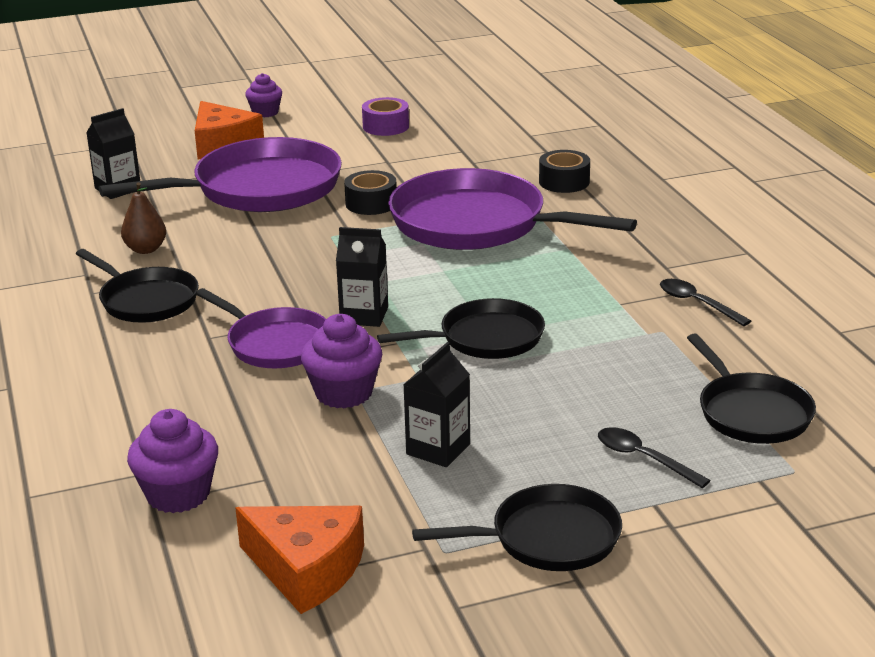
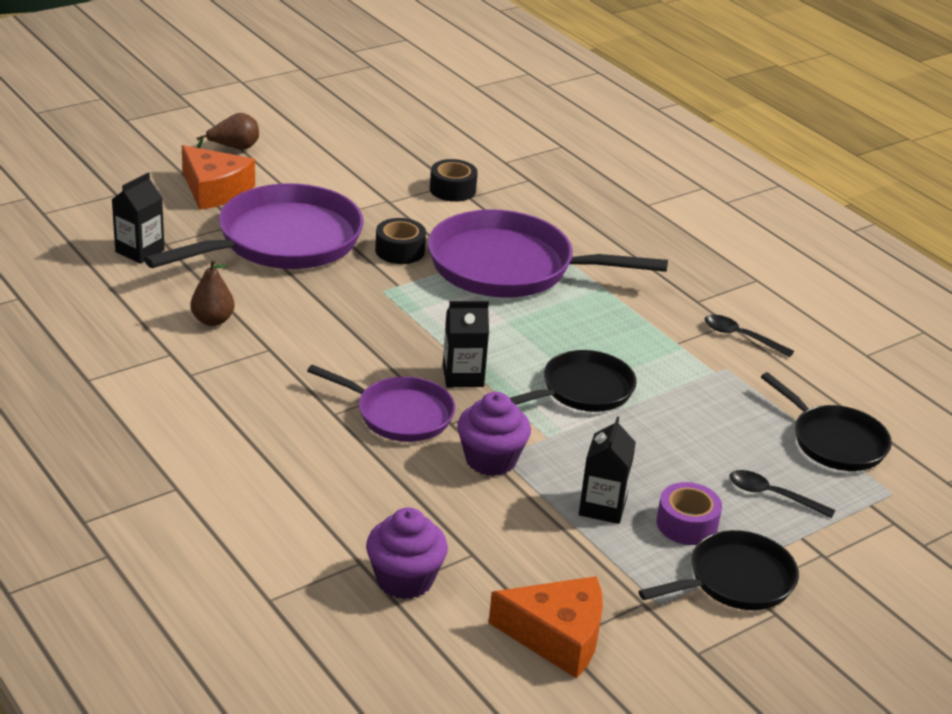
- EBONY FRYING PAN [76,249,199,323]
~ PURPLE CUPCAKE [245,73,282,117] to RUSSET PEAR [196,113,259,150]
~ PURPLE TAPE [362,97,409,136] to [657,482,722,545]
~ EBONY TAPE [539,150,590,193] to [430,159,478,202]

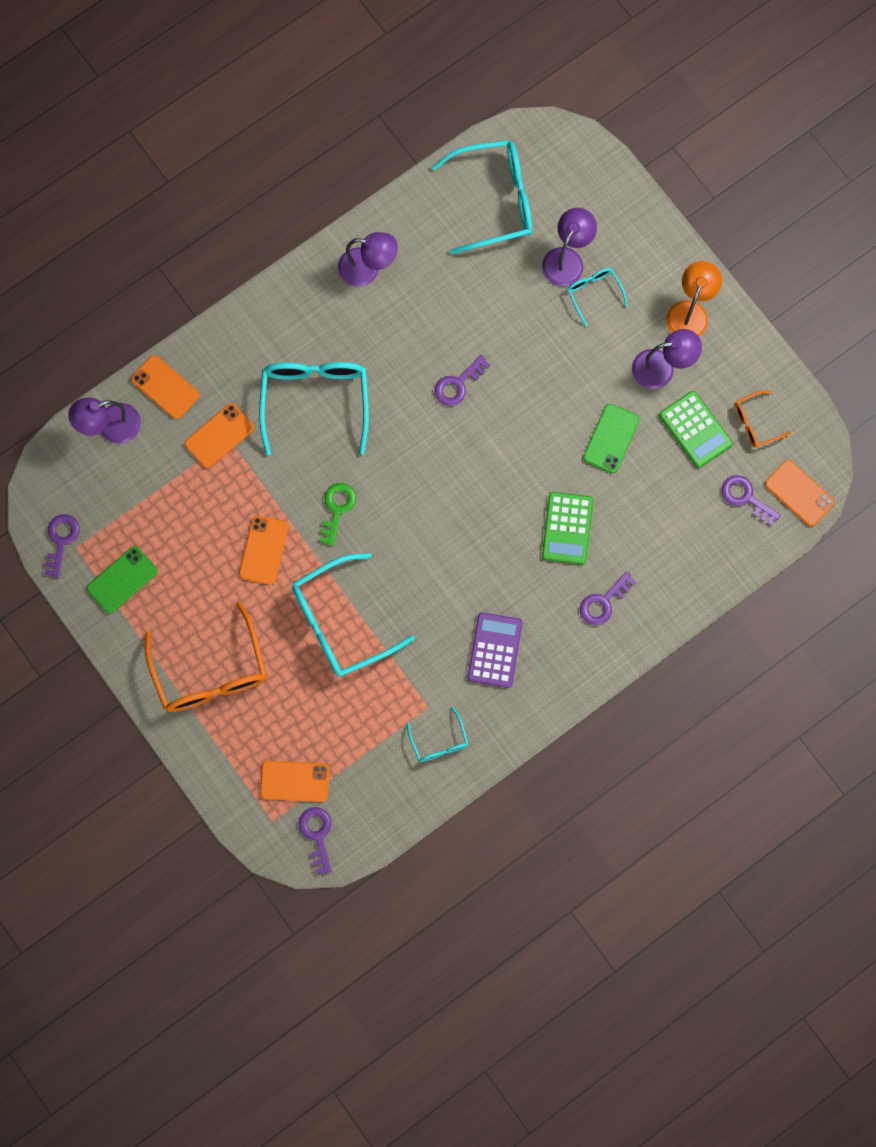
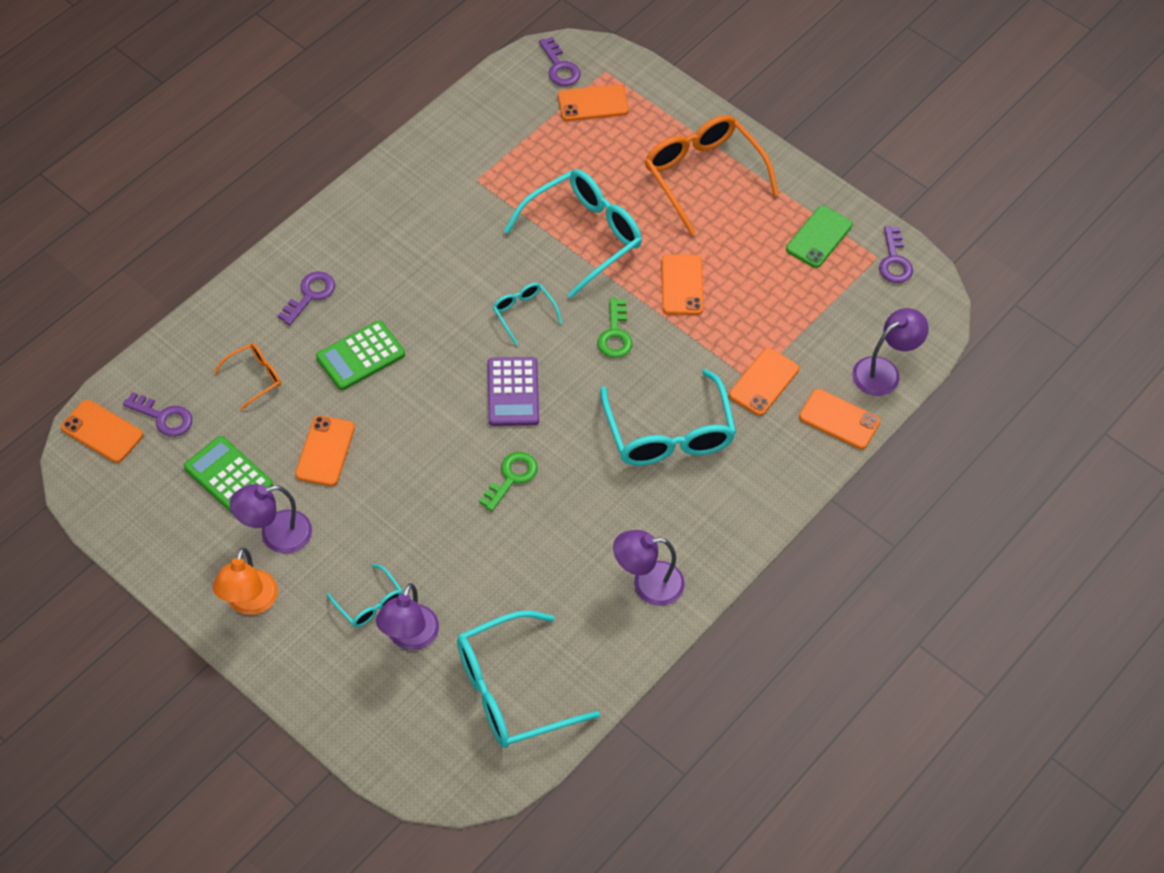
~ TURQUOISE EYEGLASSES [407,707,469,762] to [493,283,562,345]
~ PURPLE DOOR KEY [435,355,490,406] to LEAF-GREEN DOOR KEY [479,452,538,511]
~ PURPLE CALCULATOR [468,612,523,688] to [488,357,539,426]
~ LEAF-GREEN CALCULATOR [542,492,593,565] = [316,320,405,390] 120 degrees counterclockwise
~ LEAF-GREEN SMARTPHONE [583,404,640,473] to ORANGE SMARTPHONE [295,415,355,486]
~ ORANGE EYEGLASSES [735,391,791,447] to [214,343,281,411]

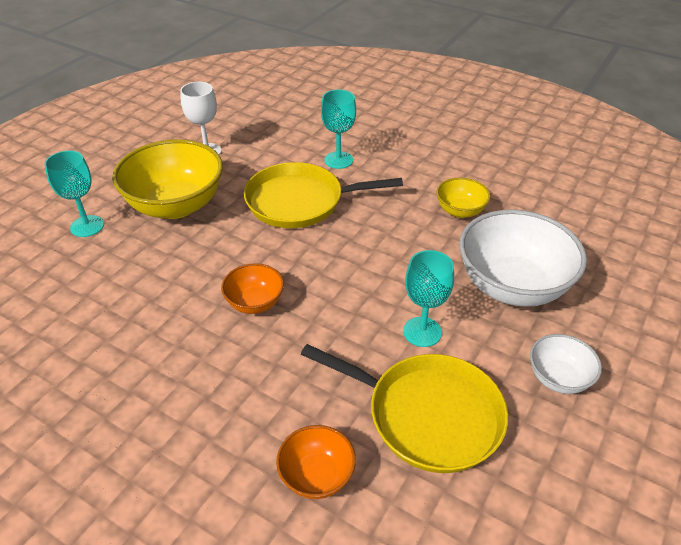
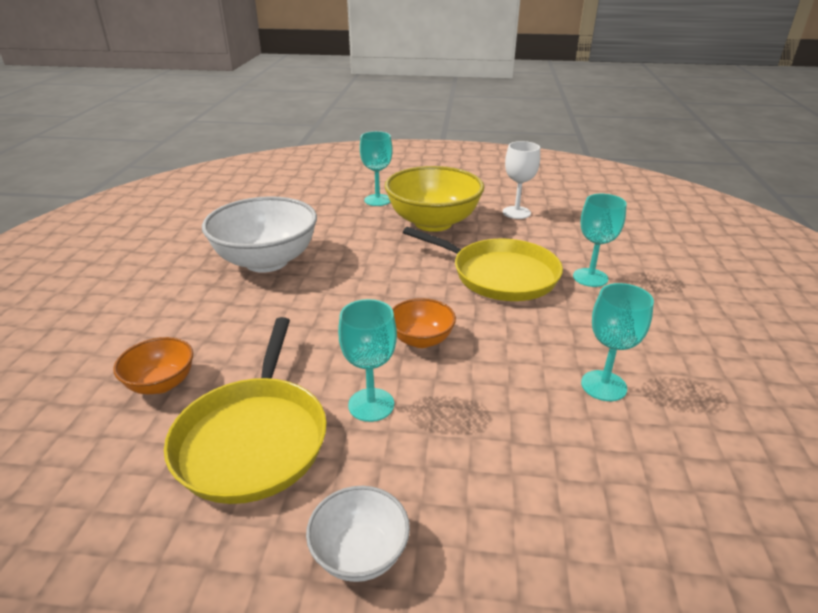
~ ORANGE SERVING BOWL [221,263,284,314] to [392,298,456,348]
~ BRIGHT YELLOW FRYING PAN [244,162,403,228] = [403,227,563,301] 150 degrees clockwise
~ BRIGHT YELLOW SERVING BOWL [436,178,491,218] to TURQUOISE GOBLET [581,283,654,401]
~ WHITE SERVING BOWL [459,209,587,307] to [202,196,317,273]

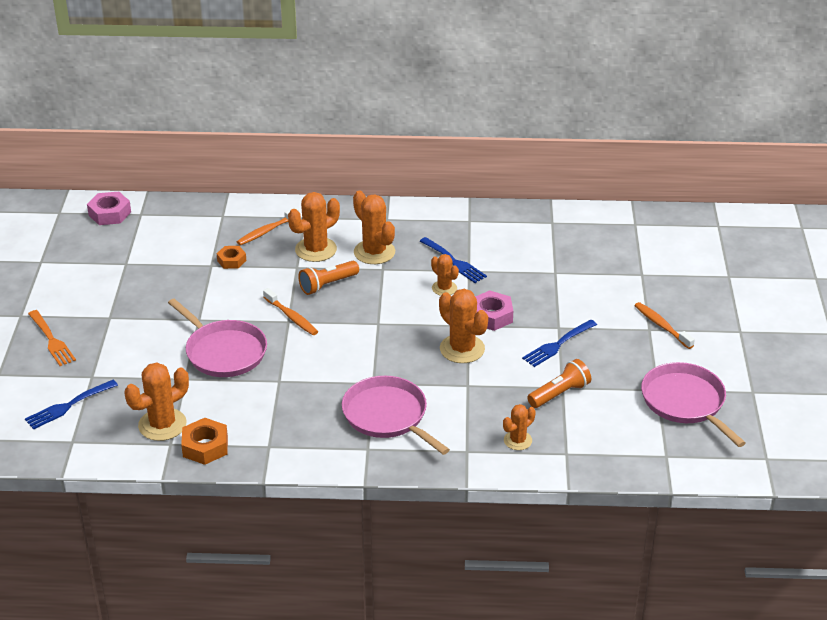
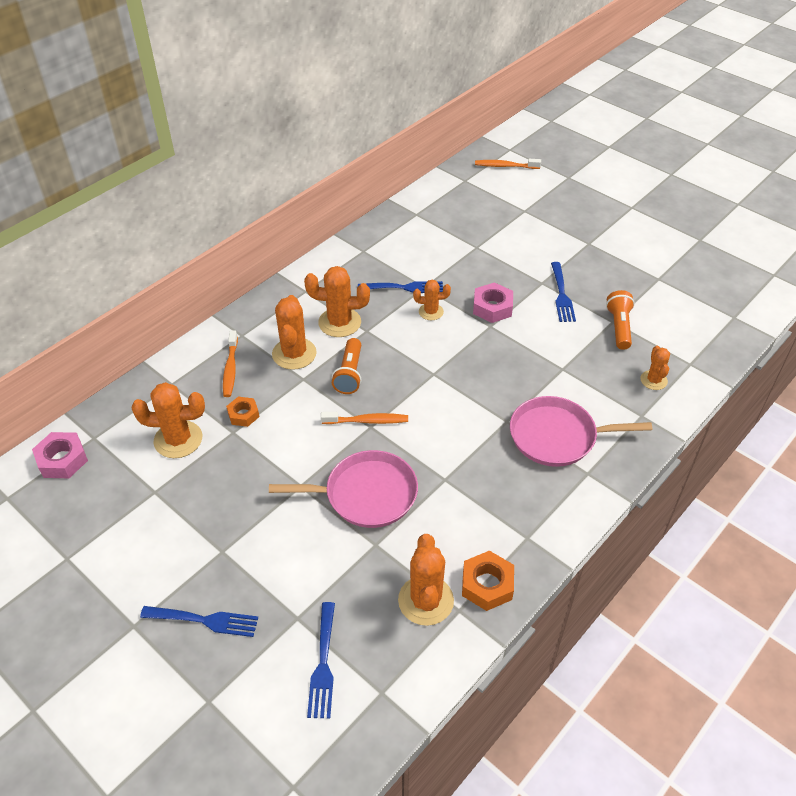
~ ORANGE TABLE FORK [28,310,76,366] to ROYAL BLUE TABLE FORK [140,606,258,637]
~ ORANGE SAGUARO CACTUS [439,289,488,363] to [132,382,205,458]
~ ORANGE DENTAL BRUSH [634,302,695,349] to [475,159,541,169]
- ROSE-PINK FRYING PAN [641,362,746,447]

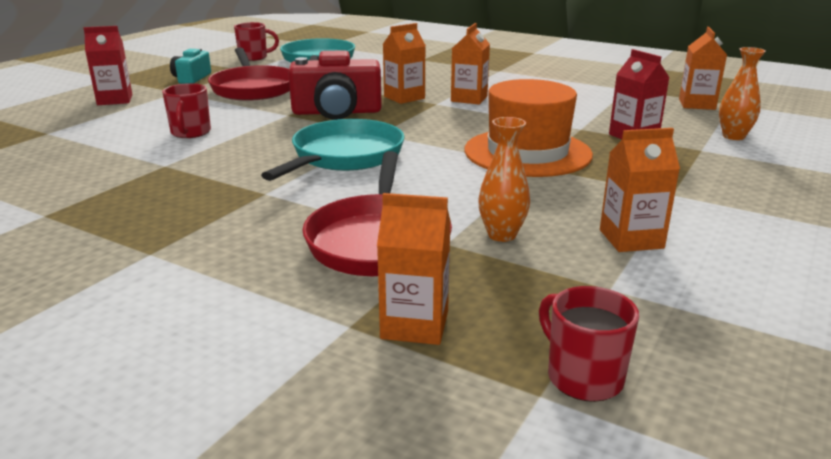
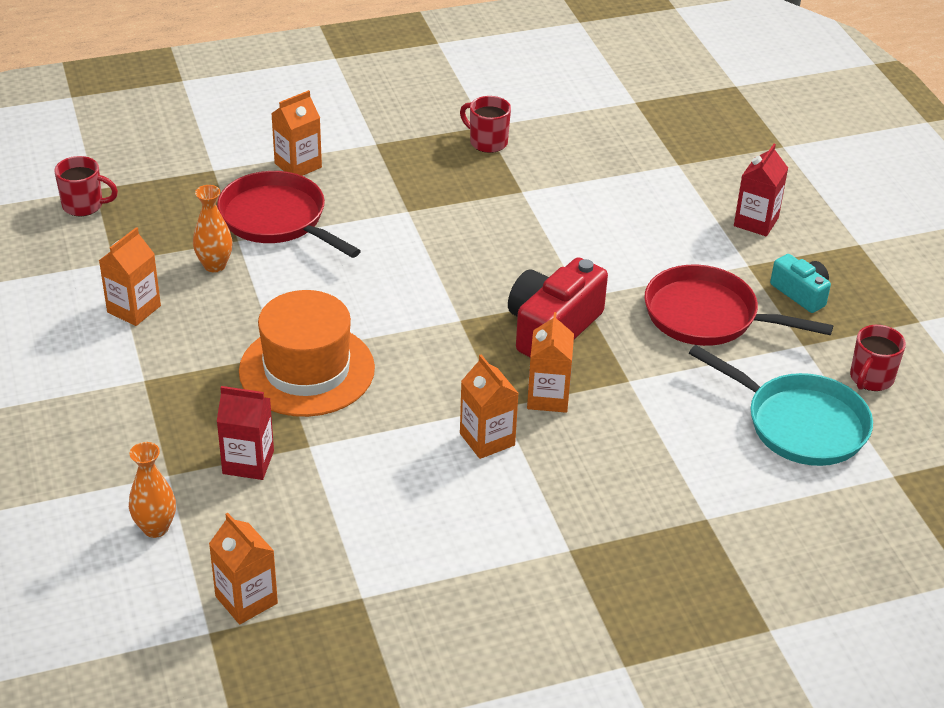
~ CRIMSON MUG [162,83,211,138] to [460,96,511,153]
- TURQUOISE FRYING PAN [261,119,404,181]
~ ORANGE CARTON [377,193,451,345] to [271,90,322,176]

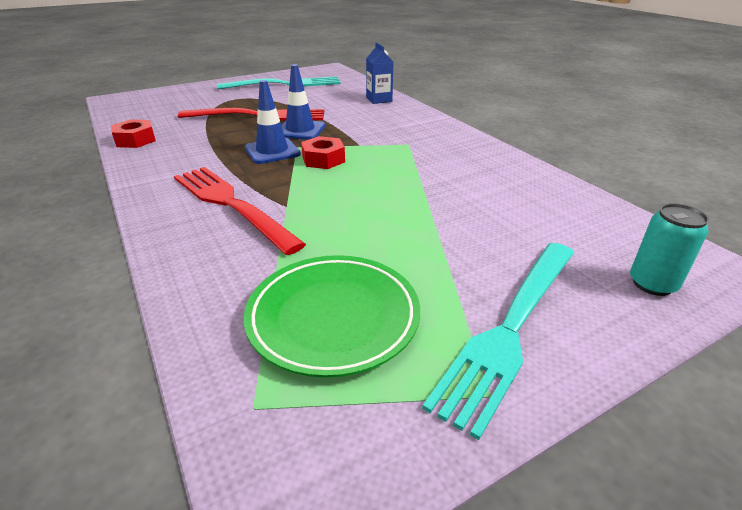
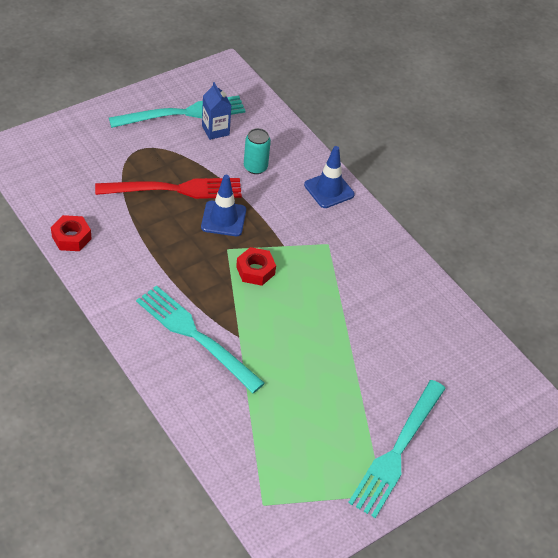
~ CRIMSON TABLE FORK [174,167,306,255] to TURQUOISE TABLE FORK [136,285,265,393]
- LEAF-GREEN FLAT DISH [244,255,420,378]
~ ROYAL BLUE SAFETY CONE [245,80,301,164] to [304,146,355,208]
~ ROYAL BLUE CARTON [366,42,393,104] to [202,82,232,140]
~ TURQUOISE SODA CAN [630,203,709,296] to [244,128,271,174]

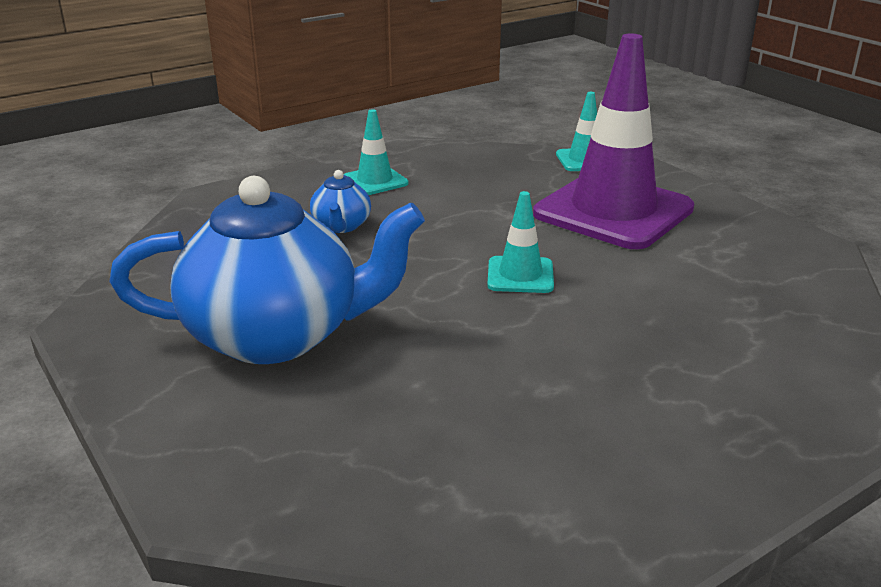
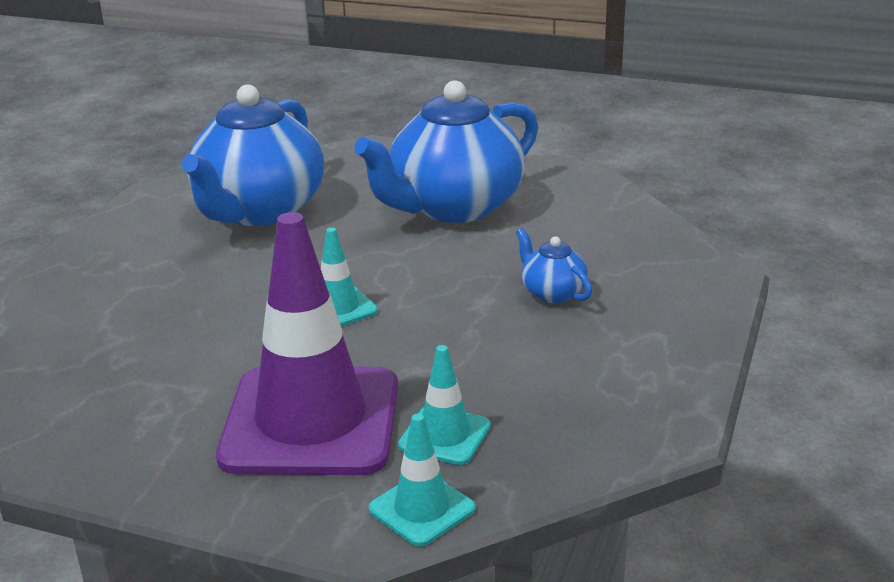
~ TURQUOISE SAFETY CONE [344,109,408,195] to [398,345,491,465]
+ ROYAL BLUE CHINA TEAPOT [181,84,324,226]

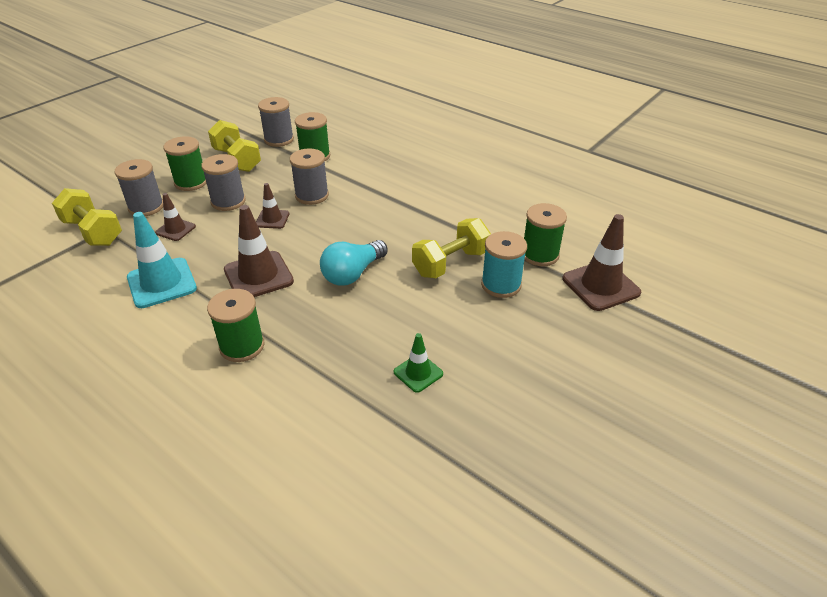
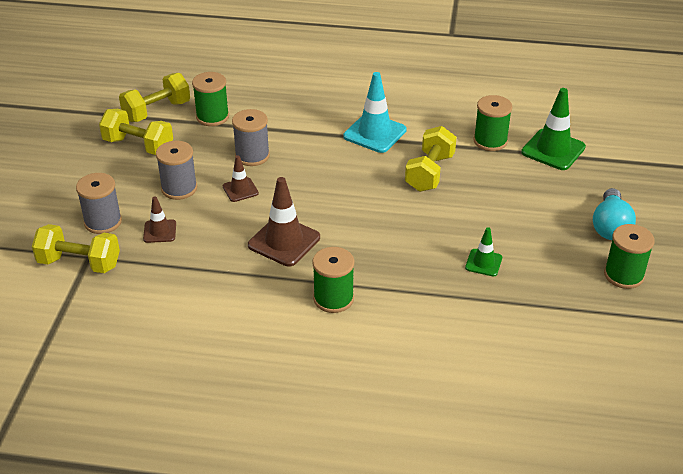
~ TURQUOISE SAFETY CONE [127,212,197,308] to [343,72,407,153]
~ LEAF-GREEN SPOOL [163,136,207,191] to [604,224,655,289]
~ ASH-GREY SPOOL [258,97,294,147] to BRIGHT YELLOW DUMBBELL [119,73,190,122]
~ TURQUOISE BULB [320,240,388,286] to [593,188,636,240]
- TURQUOISE SPOOL [481,231,527,298]
~ RUSSET SAFETY CONE [562,214,641,311] to LEAF-GREEN SAFETY CONE [521,88,586,170]

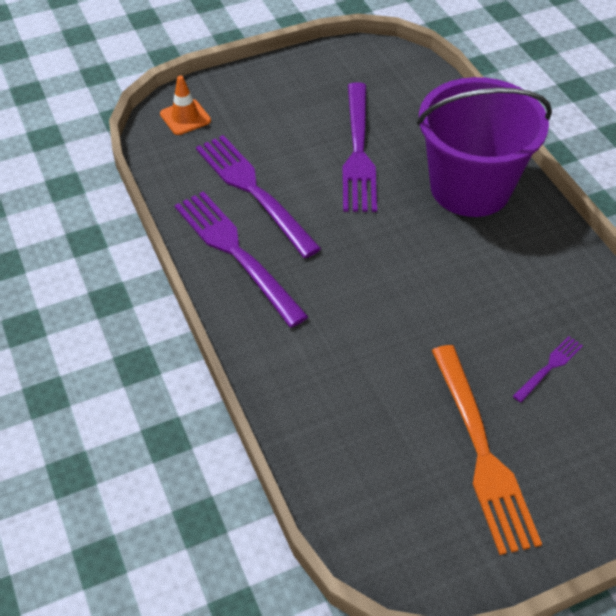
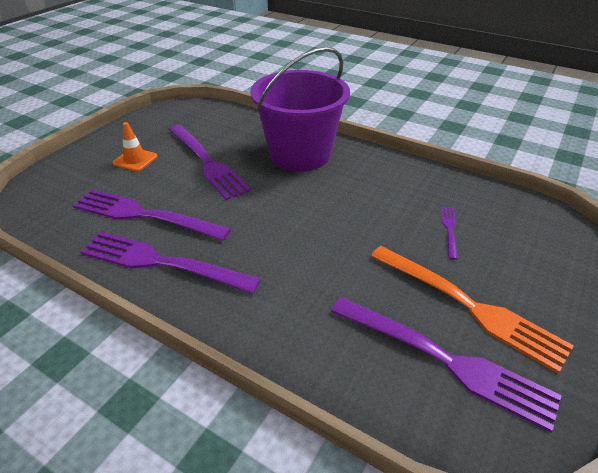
~ ORANGE SAFETY CONE [160,76,211,135] to [113,122,158,172]
+ PURPLE TABLE FORK [331,297,562,433]

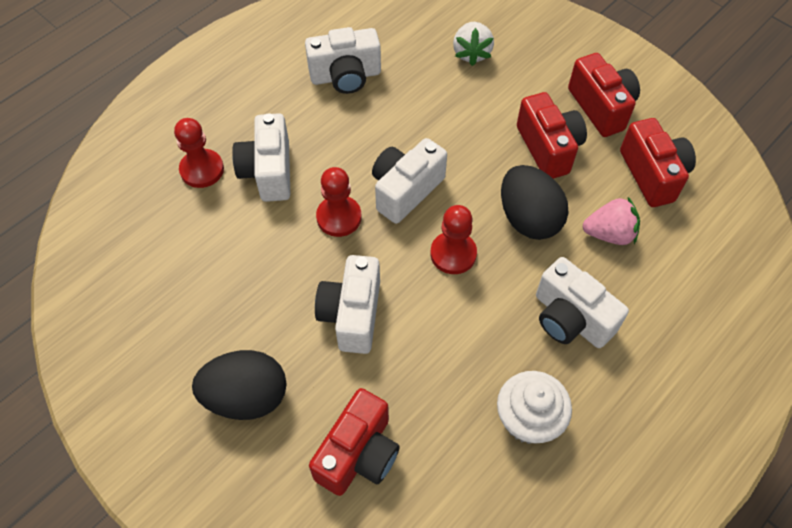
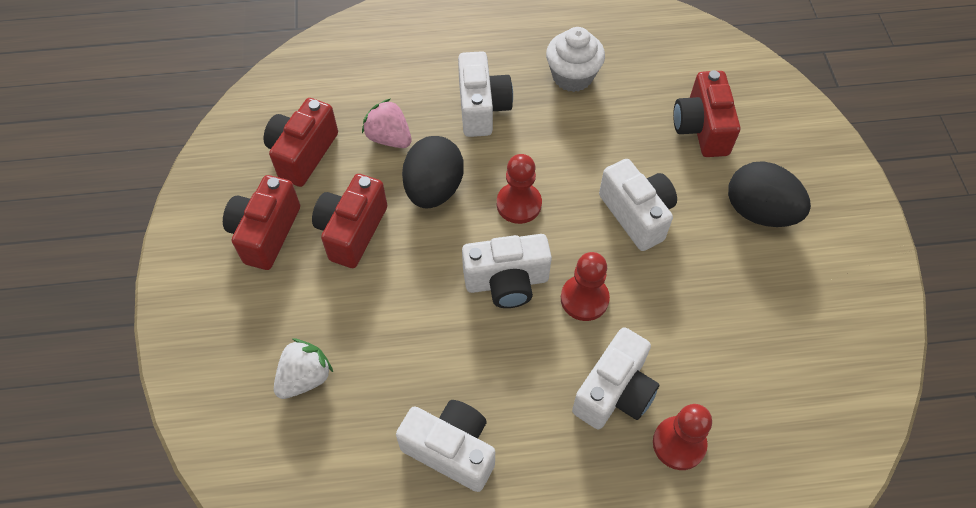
~ CRIMSON CAMERA [309,388,400,496] = [673,70,740,157] 75 degrees counterclockwise
~ WHITE CAMERA [315,255,380,354] = [599,159,677,251] 75 degrees counterclockwise

